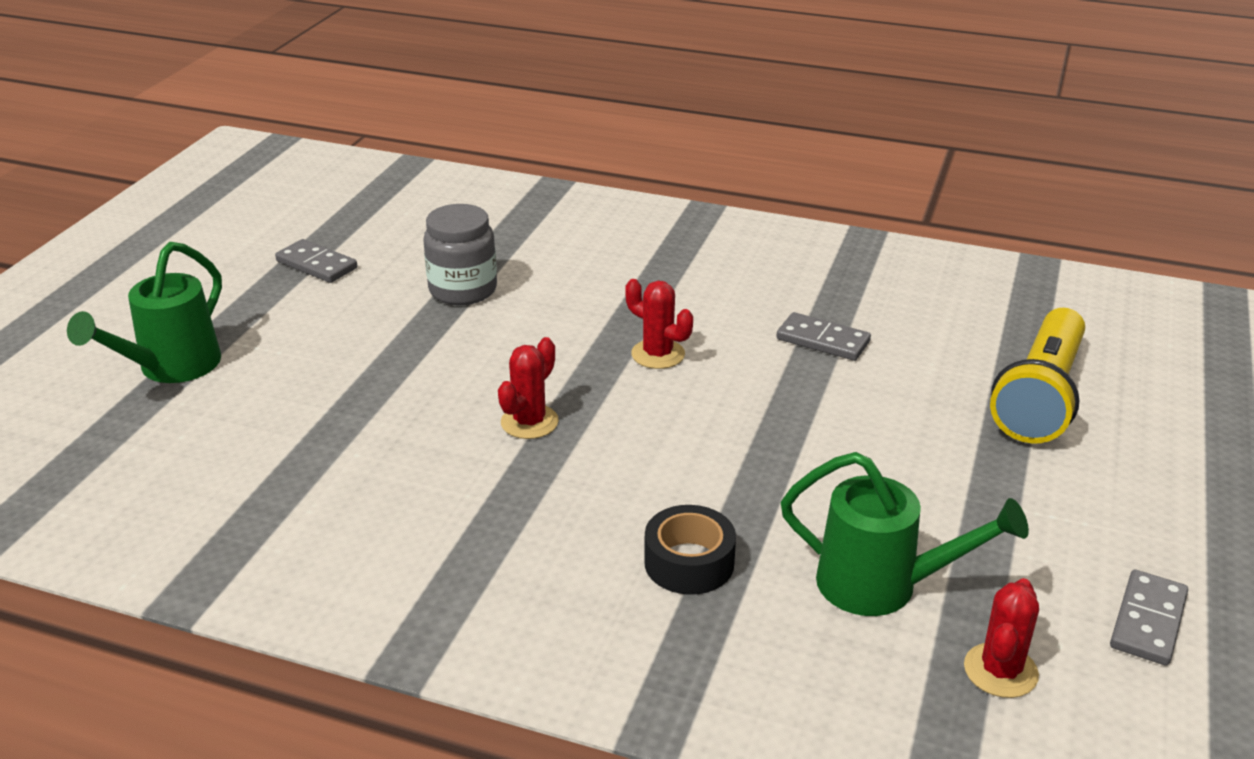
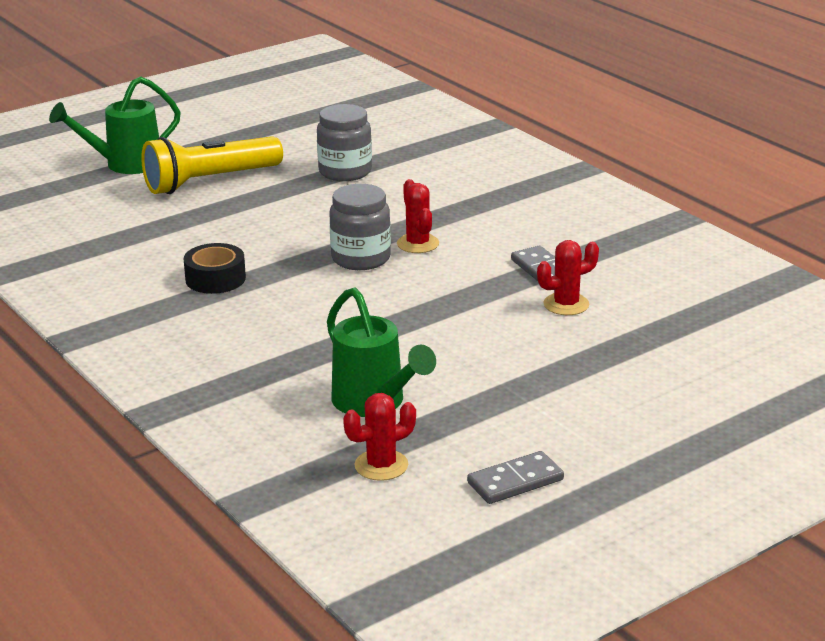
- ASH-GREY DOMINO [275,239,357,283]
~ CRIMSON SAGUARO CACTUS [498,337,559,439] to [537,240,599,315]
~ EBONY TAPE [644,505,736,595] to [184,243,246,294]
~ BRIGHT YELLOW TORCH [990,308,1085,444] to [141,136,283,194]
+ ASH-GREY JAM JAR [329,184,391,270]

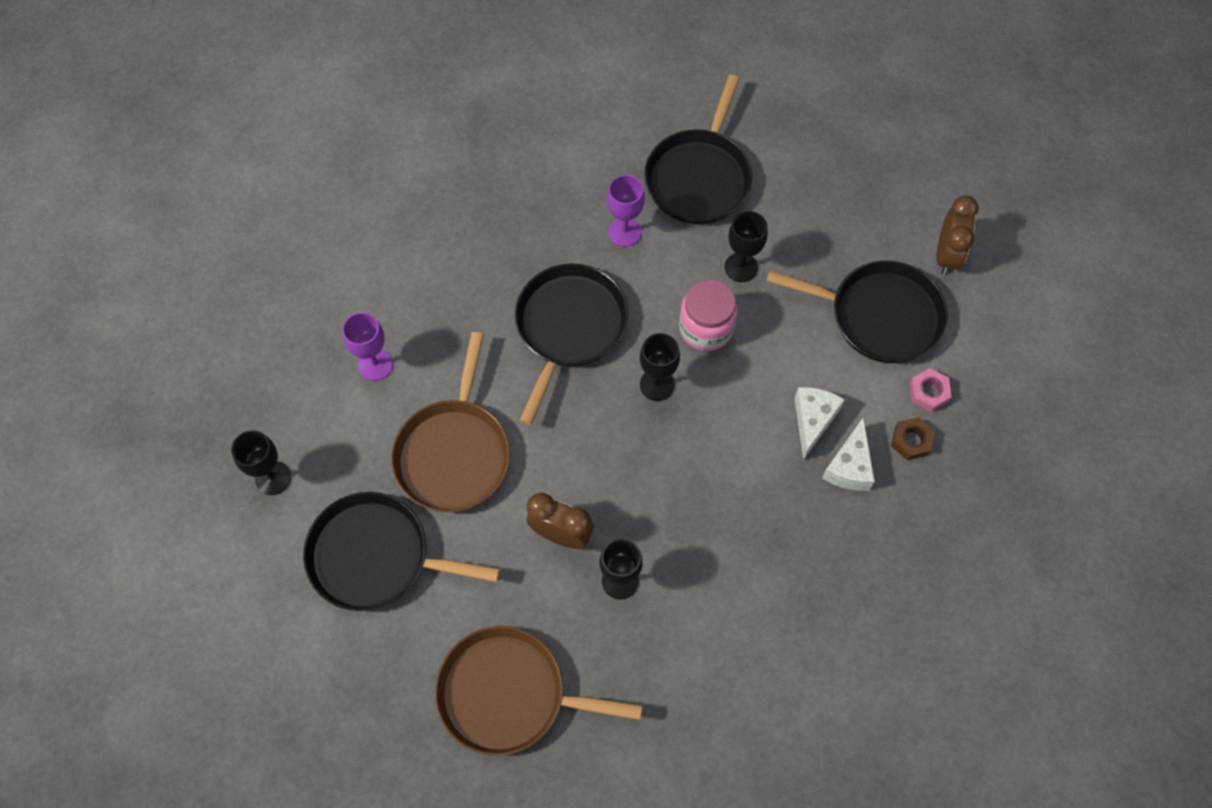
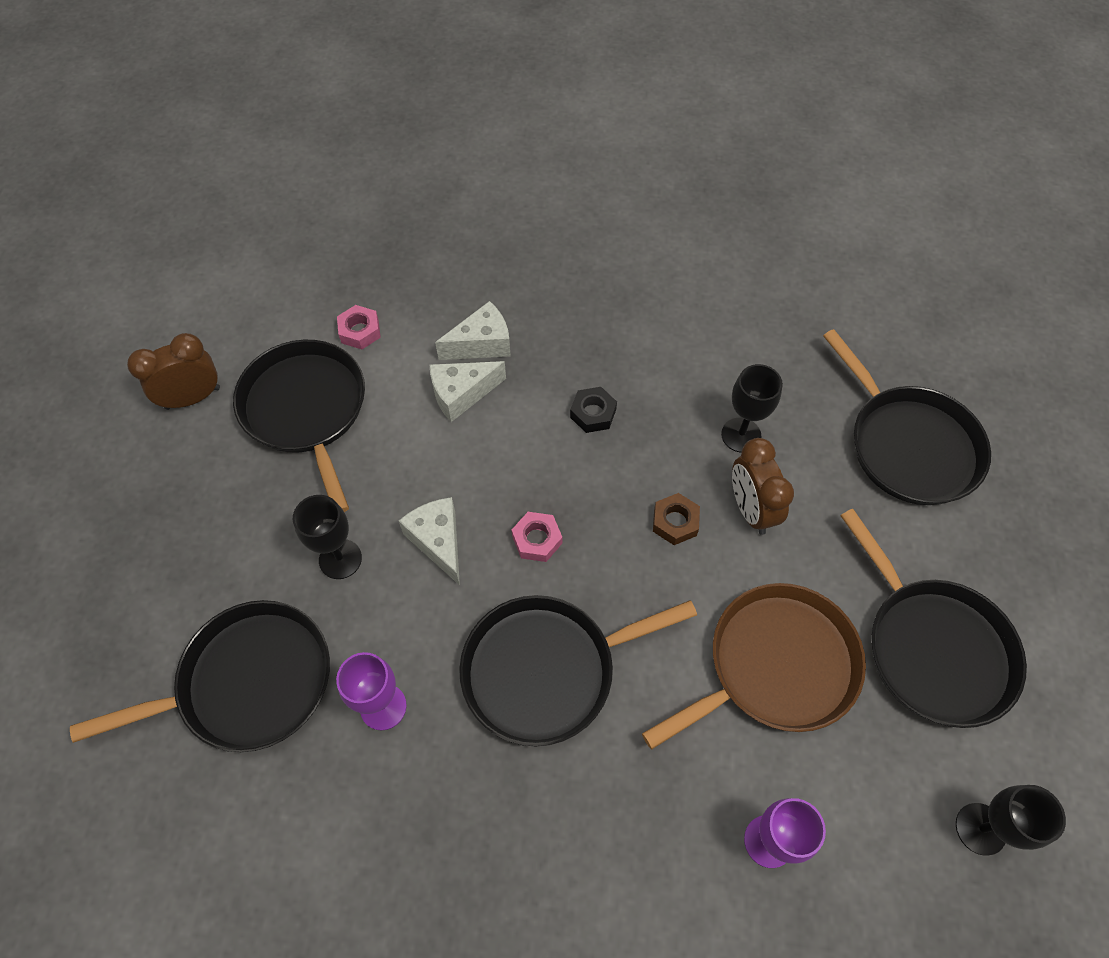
~ RUSSET FRYING PAN [435,626,643,756] to EBONY FRYING PAN [823,329,991,505]
~ EBONY GOBLET [640,333,680,401] to ROSE-PINK HEX NUT [512,512,562,562]
~ ROSE-PINK JAM JAR [679,280,738,351] to WHITE CHEESE WEDGE [399,497,460,585]
~ RUSSET HEX NUT [891,417,935,460] to [653,493,700,545]
+ EBONY HEX NUT [570,387,617,433]

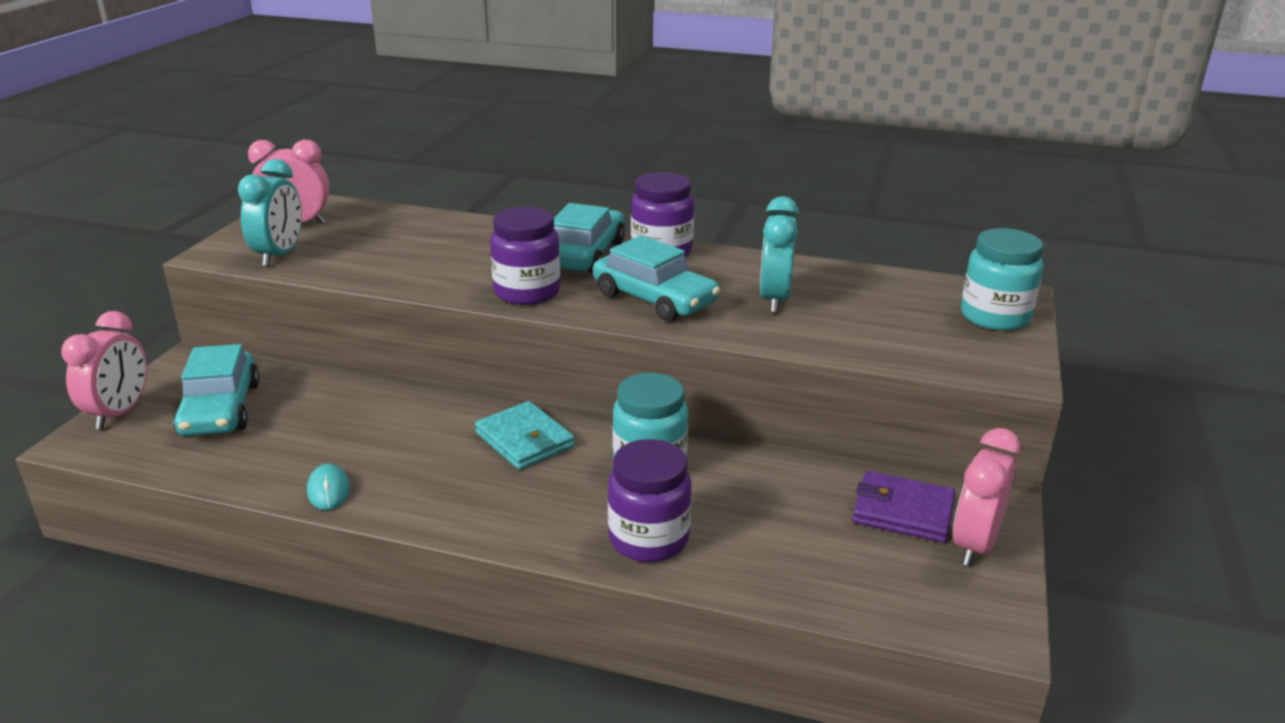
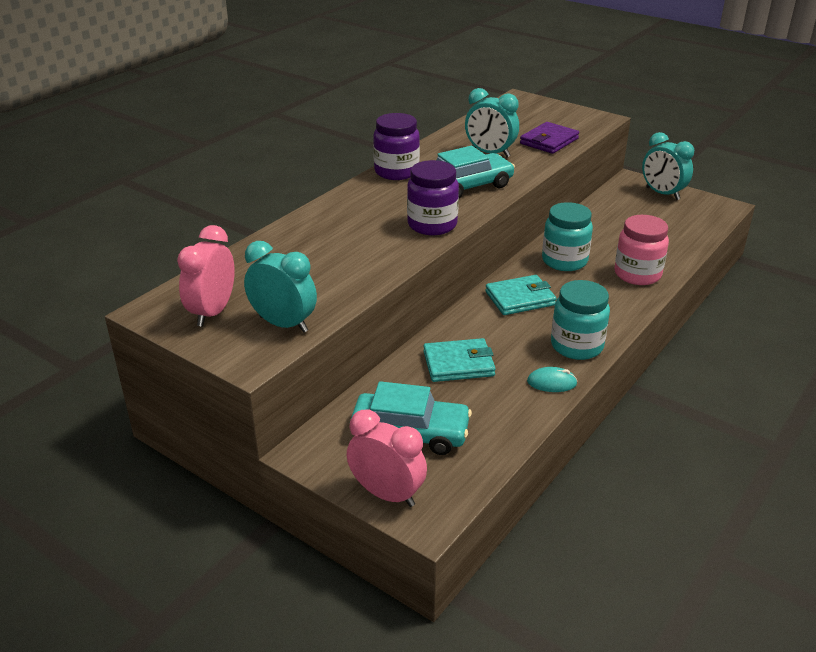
- TURQUOISE TOY CAR [554,203,625,273]
~ PURPLE JAM JAR [608,439,692,562] to ROSE-PINK JAM JAR [614,215,669,285]
~ PURPLE BILLFOLD [852,471,955,543] to [520,122,579,154]
~ ROSE-PINK CLOCK [953,428,1021,566] to TURQUOISE CLOCK [642,132,694,200]
~ TURQUOISE JAM JAR [961,228,1043,331] to [551,280,610,360]
+ TURQUOISE BILLFOLD [423,338,496,382]

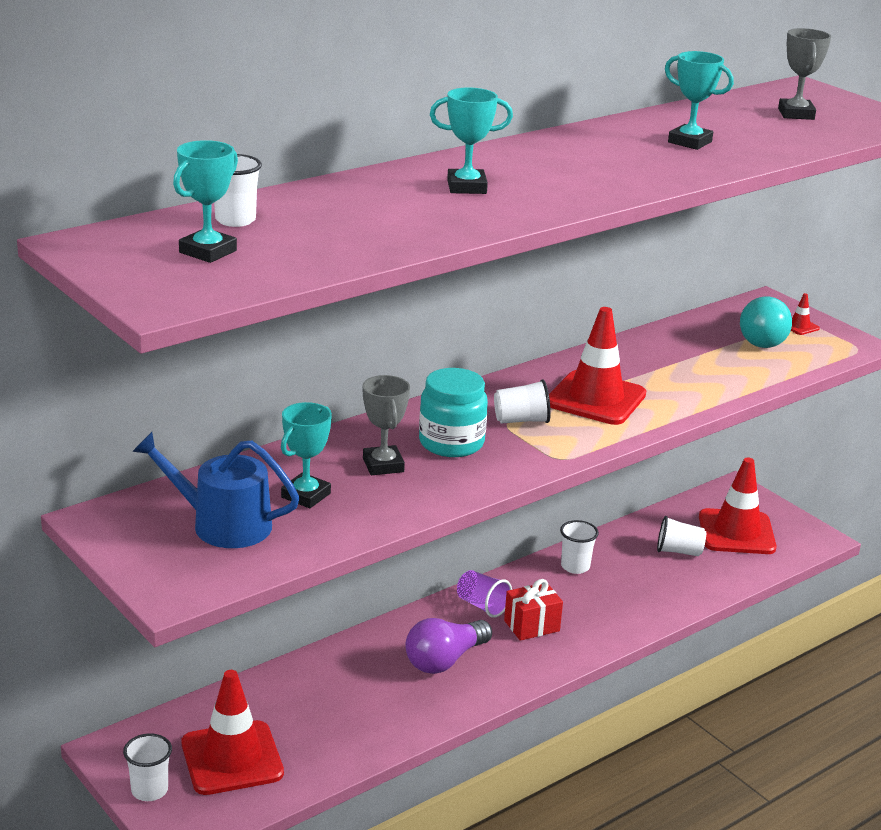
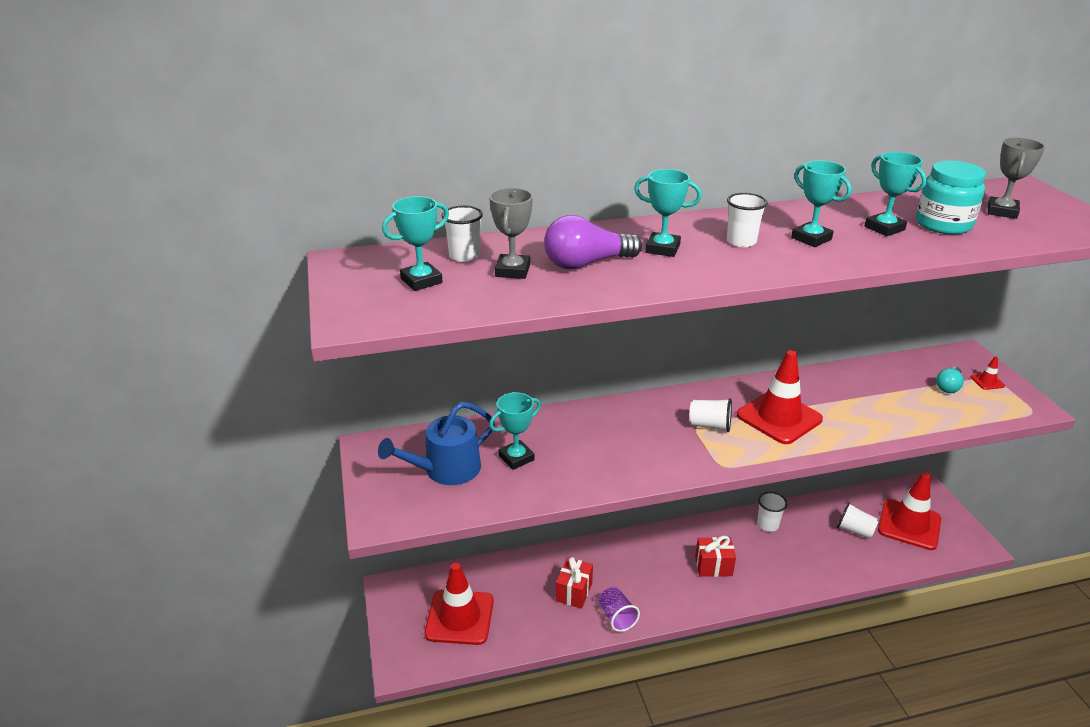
~ WHITE BEAKER [123,733,172,801] to [727,193,768,247]
~ ROYAL BLUE WATERING CAN [132,432,300,548] = [378,402,495,485] 75 degrees counterclockwise
~ ASH-GREY TROPHY [363,375,410,475] to [489,188,533,279]
~ PURPLE BULB [405,618,492,674] to [544,215,642,270]
~ TURQUOISE JAM JAR [419,368,488,457] to [916,161,986,235]
~ PURPLE BEAKER [457,570,512,618] to [599,587,640,632]
~ TURQUOISE BULB [740,297,792,348] = [936,366,964,393] x0.60
+ CRIMSON GIFT [556,557,593,609]
+ TURQUOISE TROPHY [791,160,852,247]

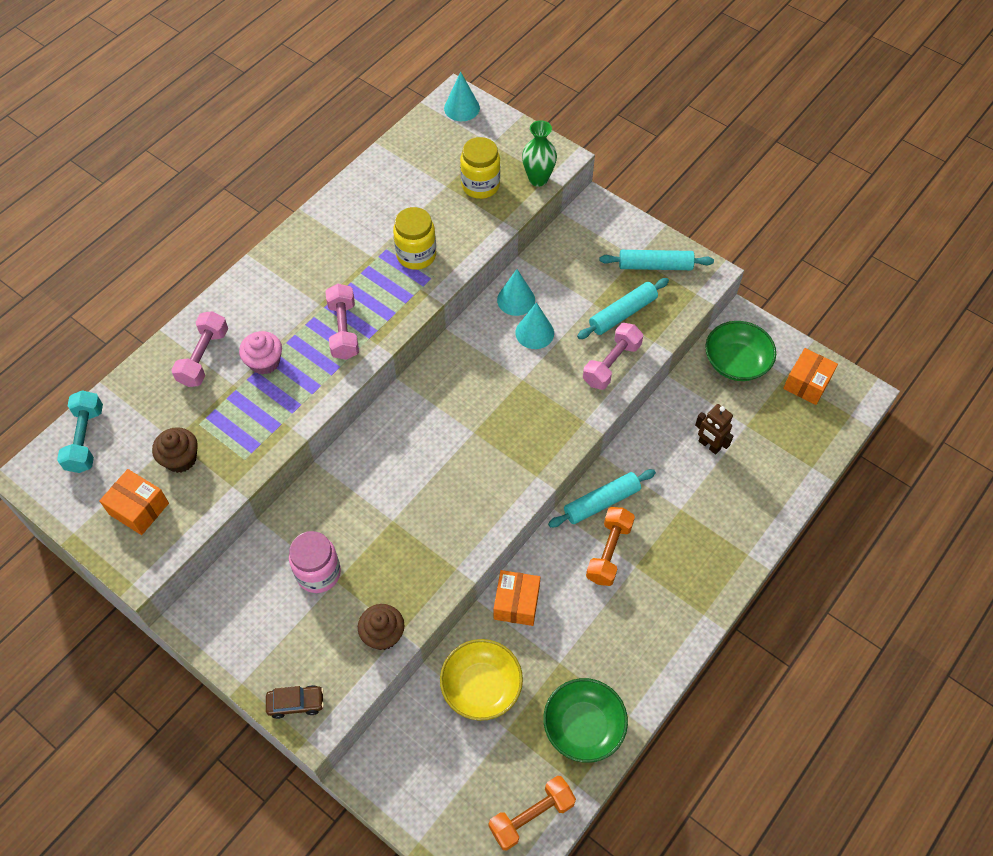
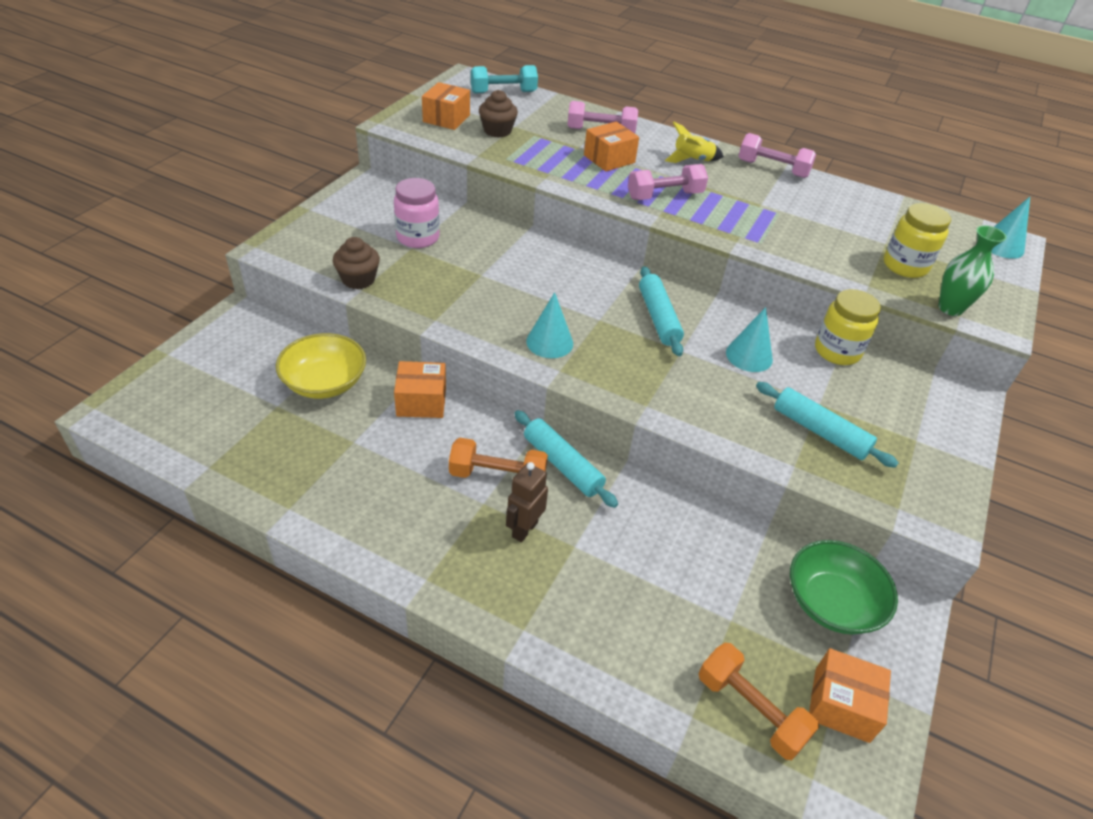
~ ROSE-PINK CUPCAKE [239,331,282,375] to ORANGE PARCEL [584,121,639,171]
- RUSSET TOY CAR [266,685,324,719]
~ BRIGHT YELLOW JAM JAR [393,207,436,270] to [815,289,881,365]
~ ORANGE DUMBBELL [488,776,576,850] to [698,643,819,760]
~ TURQUOISE CONE [497,269,535,316] to [526,292,573,358]
- LEAF-GREEN SERVING BOWL [543,678,628,763]
~ ROSE-PINK DUMBBELL [583,323,643,390] to [739,133,816,178]
~ TURQUOISE DOUGH ROLLER [599,250,714,270] to [639,266,684,356]
~ RUSSET ROBOT [695,404,733,454] to [506,462,548,542]
+ BRIGHT YELLOW TOY ROCKET [665,122,724,163]

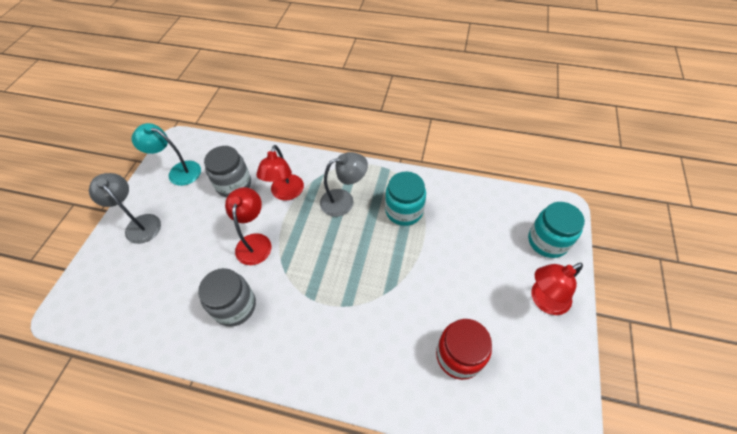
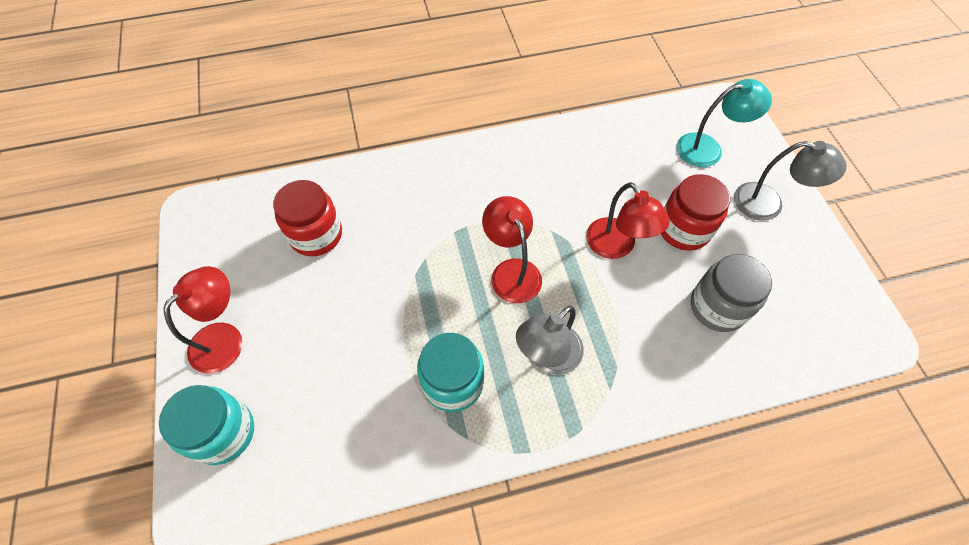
~ TURQUOISE READING LAMP [132,123,201,186] to [677,79,772,167]
- ASH-GREY JAM JAR [198,268,256,326]
~ CRIMSON READING LAMP [256,145,304,201] to [482,196,542,303]
+ CRIMSON JAM JAR [661,174,730,251]

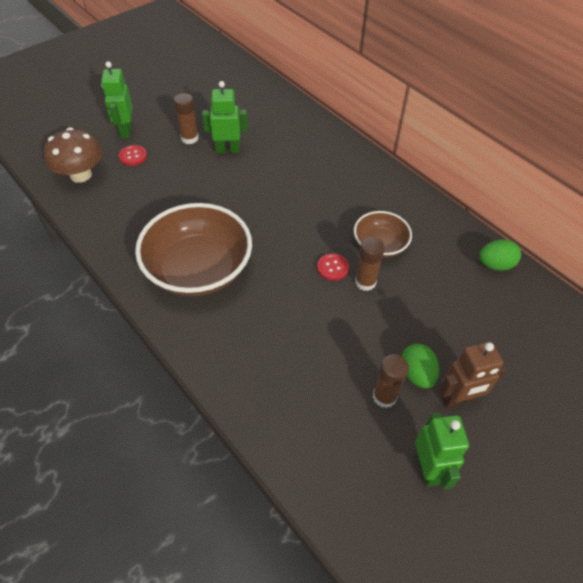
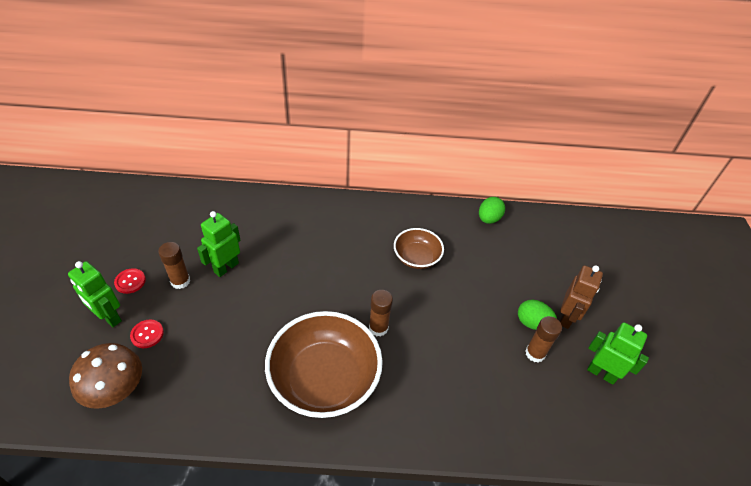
~ CRIMSON SEWING BUTTON [317,253,349,281] to [114,268,146,294]
~ RUSSET GLUE STICK [355,237,385,291] to [369,290,393,337]

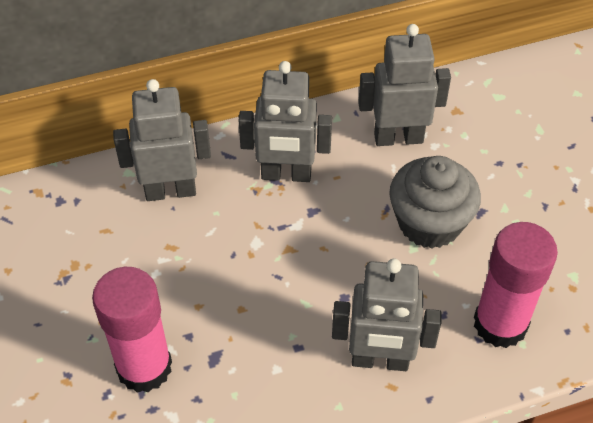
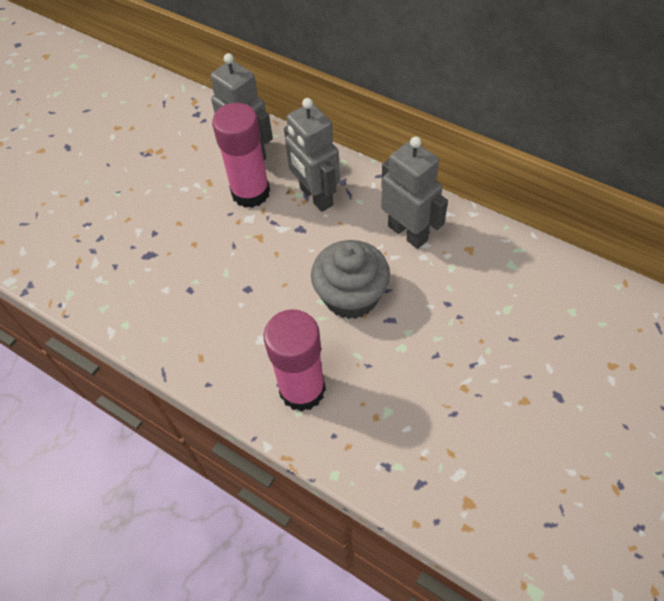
~ ROSE-PINK GLUE STICK [92,267,172,393] to [212,103,270,208]
- ASH-GREY ROBOT [332,258,442,371]

